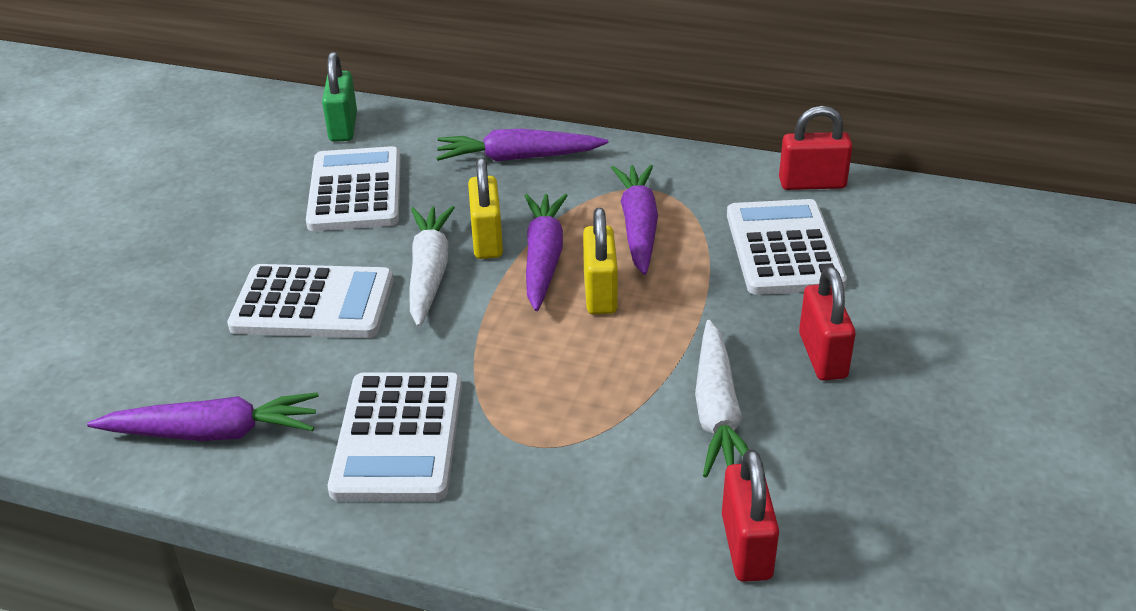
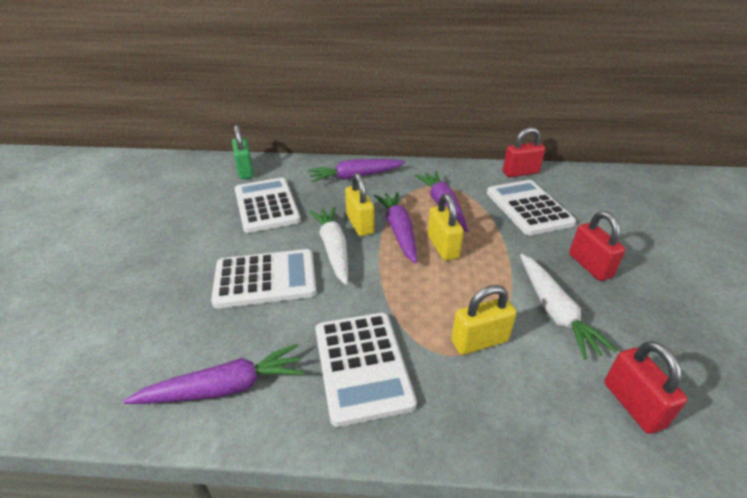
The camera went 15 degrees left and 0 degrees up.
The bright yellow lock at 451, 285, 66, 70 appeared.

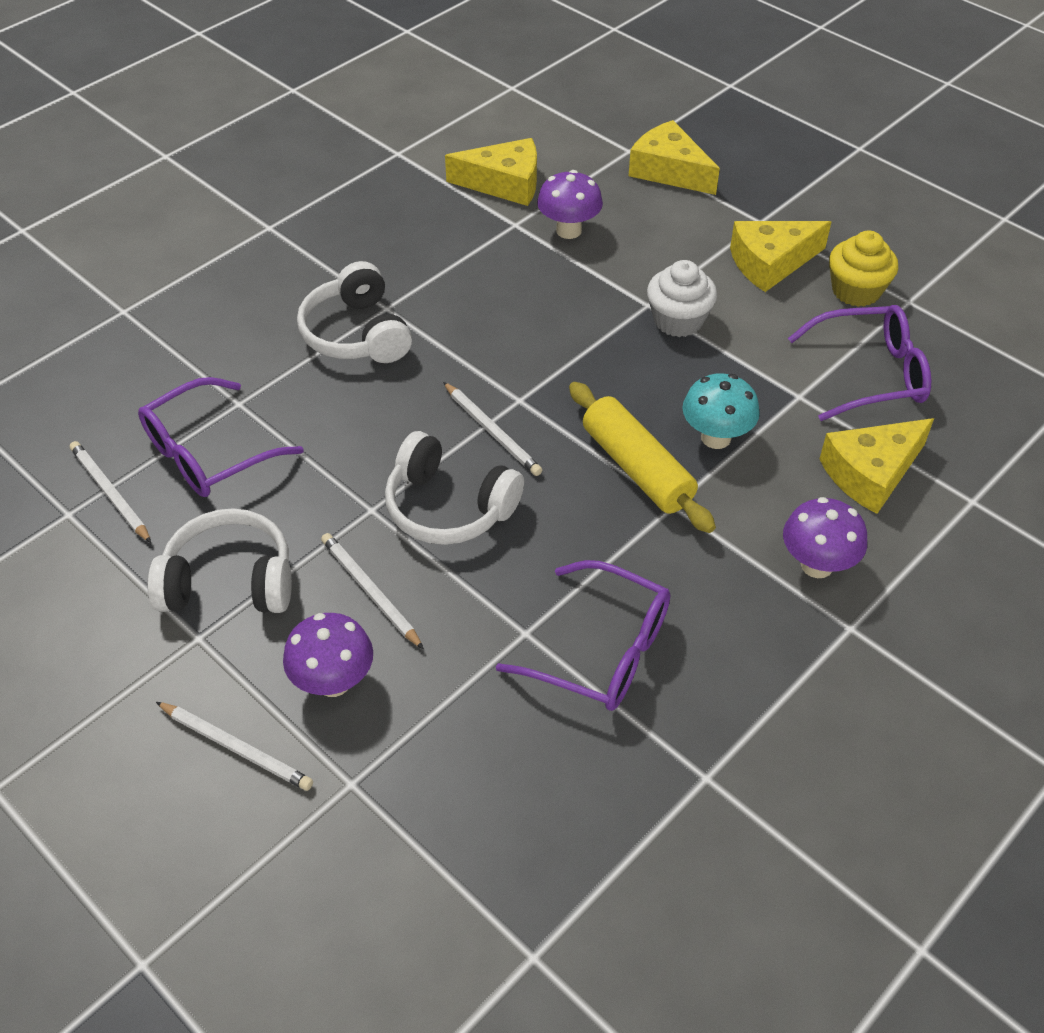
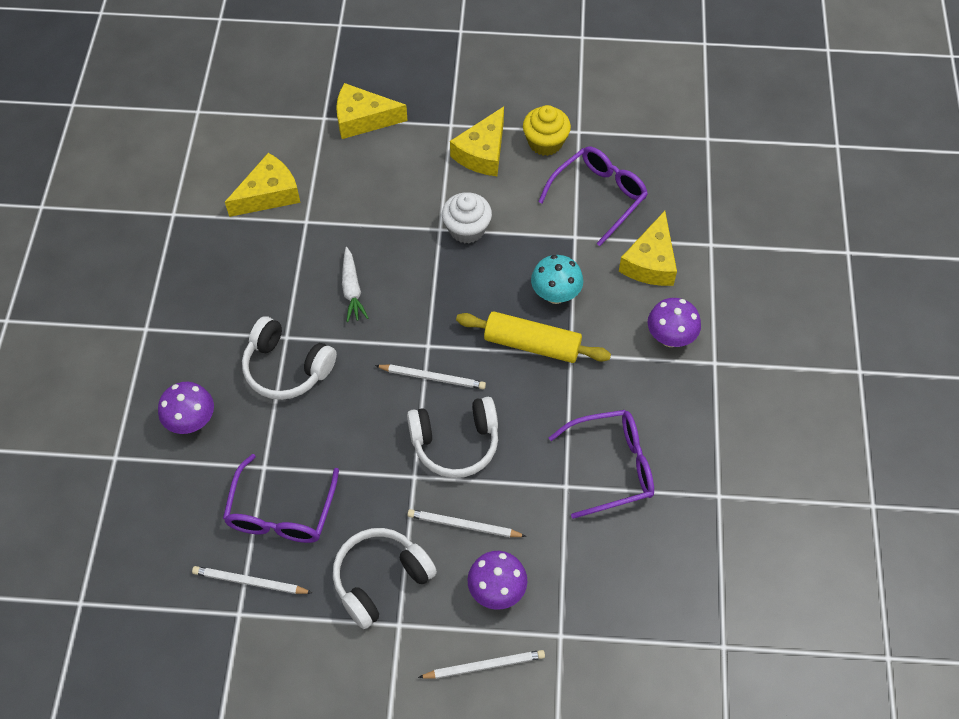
The camera went 40 degrees left and 10 degrees up.
The royal purple toadstool moved from 537, 170, 66, 69 to 158, 382, 56, 52.
The snow-white toy carrot at 342, 247, 26, 75 appeared.

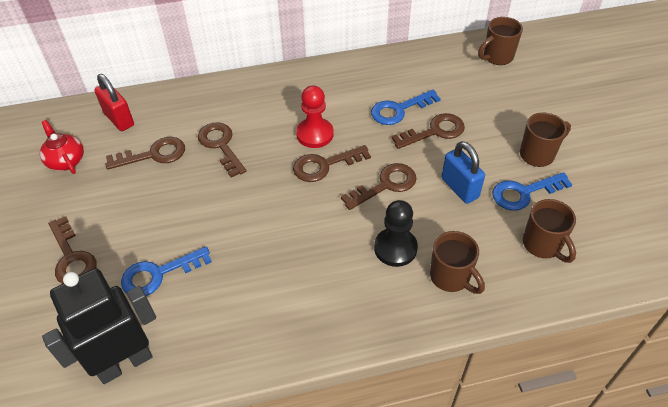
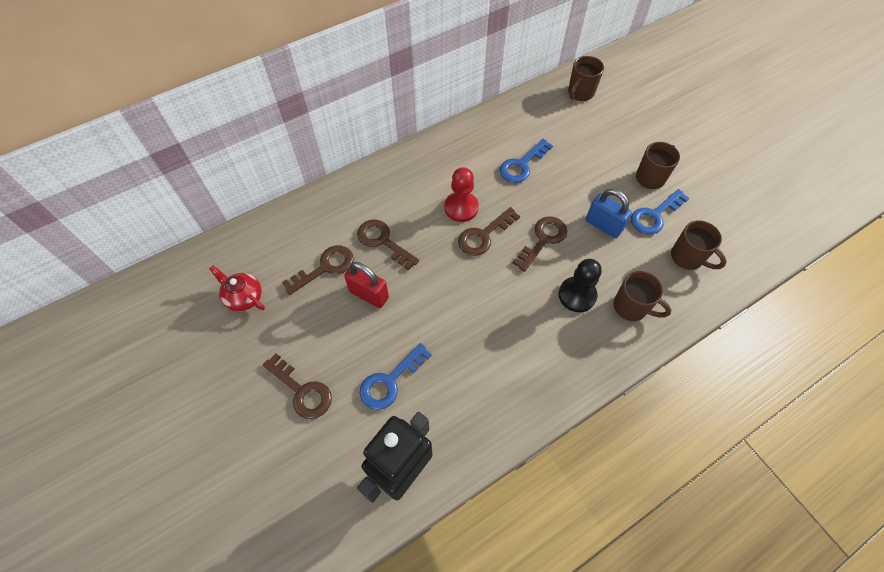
The camera went 20 degrees left and 10 degrees up.
The scarlet lock moved from 94, 74, 40, 57 to 344, 262, 45, 46.
The dark brown latchkey at 391, 113, 74, 36 disappeared.

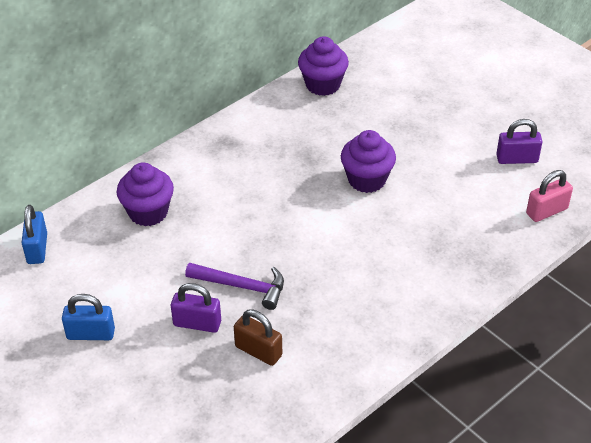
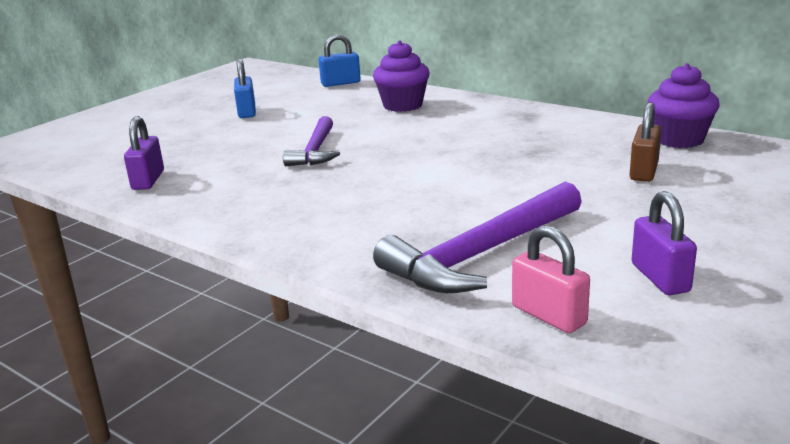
The camera went 80 degrees right and 20 degrees down.
The royal purple lock moved from 171, 283, 50, 50 to 124, 116, 40, 74.
The royal purple claw hammer at 373, 181, 209, 112 appeared.
The dark brown lock moved from 234, 309, 48, 57 to 630, 102, 32, 80.
The royal purple cupcake at 341, 130, 55, 63 disappeared.

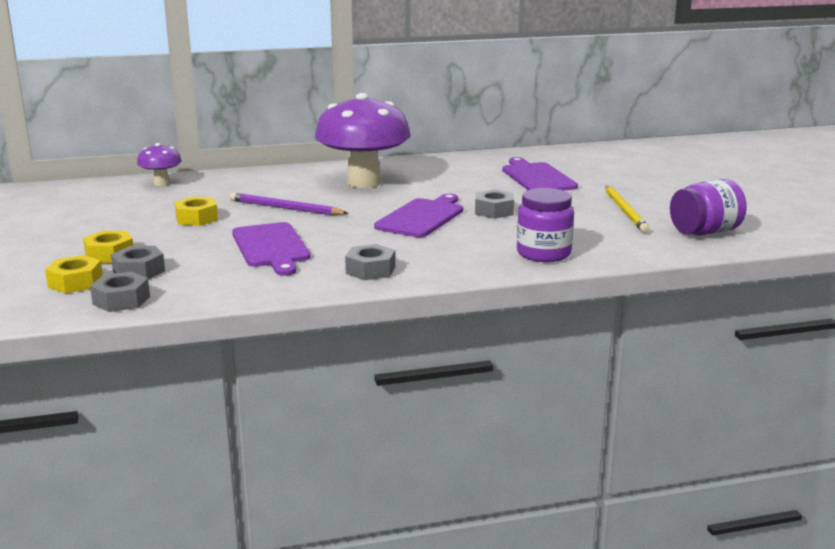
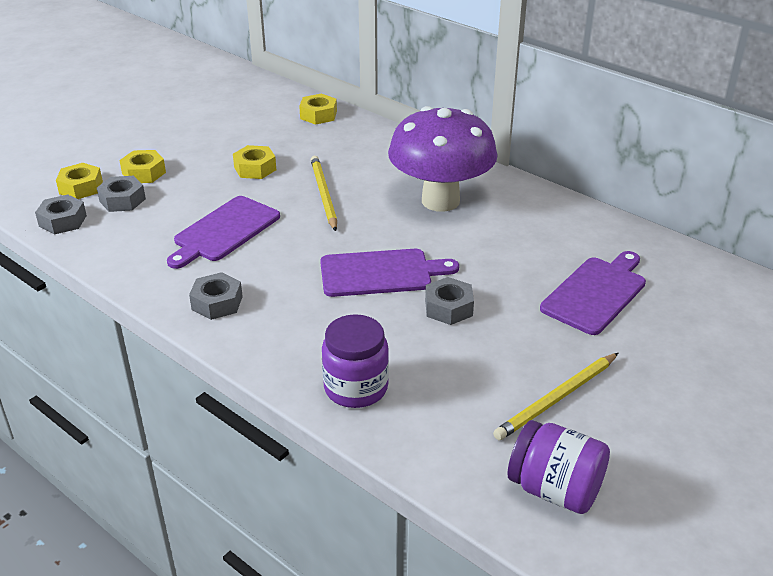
The camera went 55 degrees right and 15 degrees up.
The royal purple toadstool at 137, 143, 45, 43 was replaced by the bright yellow hex nut at 299, 94, 38, 31.
The royal purple lead pencil at 230, 193, 119, 22 became the bright yellow lead pencil at 311, 156, 26, 75.

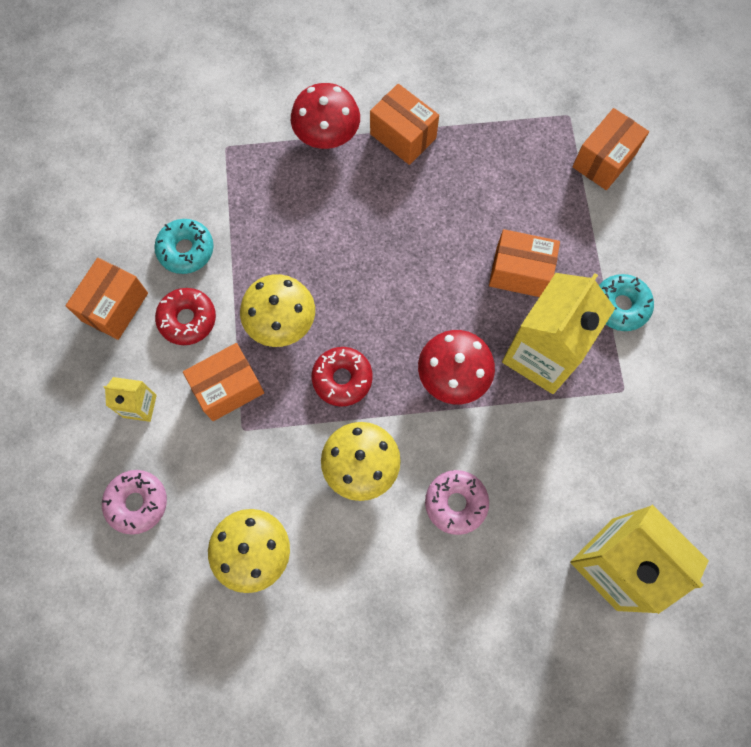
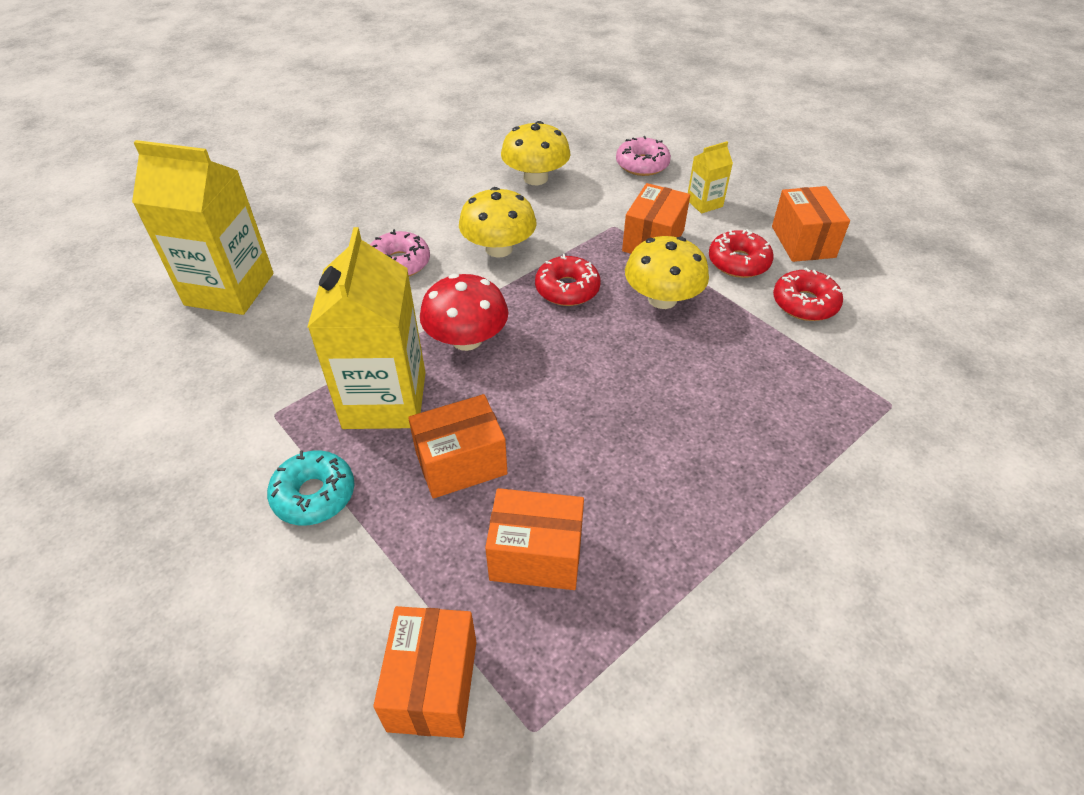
The camera went 145 degrees right and 25 degrees down.
The bright orange box moved from 370, 84, 69, 81 to 485, 488, 99, 102.
The teal doughnut at 154, 219, 60, 55 became the scarlet doughnut at 773, 268, 70, 53.
The scarlet toadstool at 291, 83, 69, 66 disappeared.

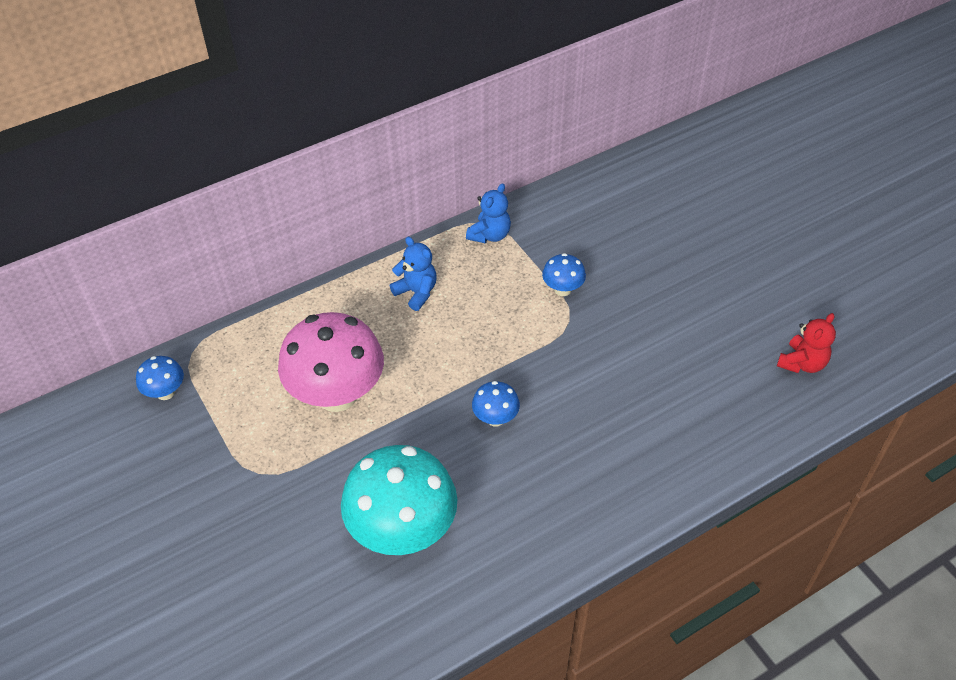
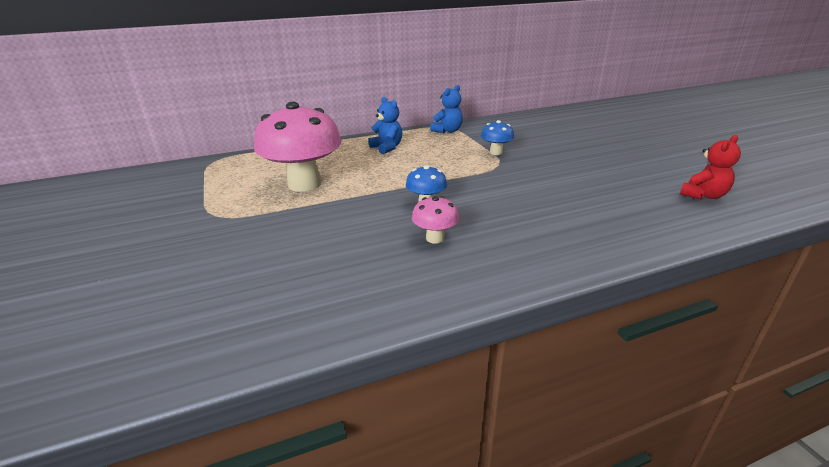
The camera went 10 degrees right and 20 degrees down.
The rosy toadstool at 412, 196, 47, 48 appeared.
The blue toadstool at 136, 356, 48, 44 disappeared.
The teal toadstool at 341, 445, 116, 110 disappeared.

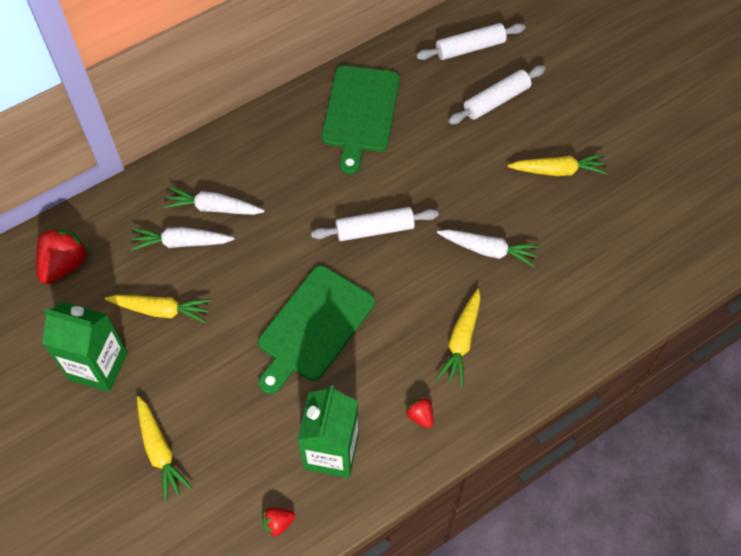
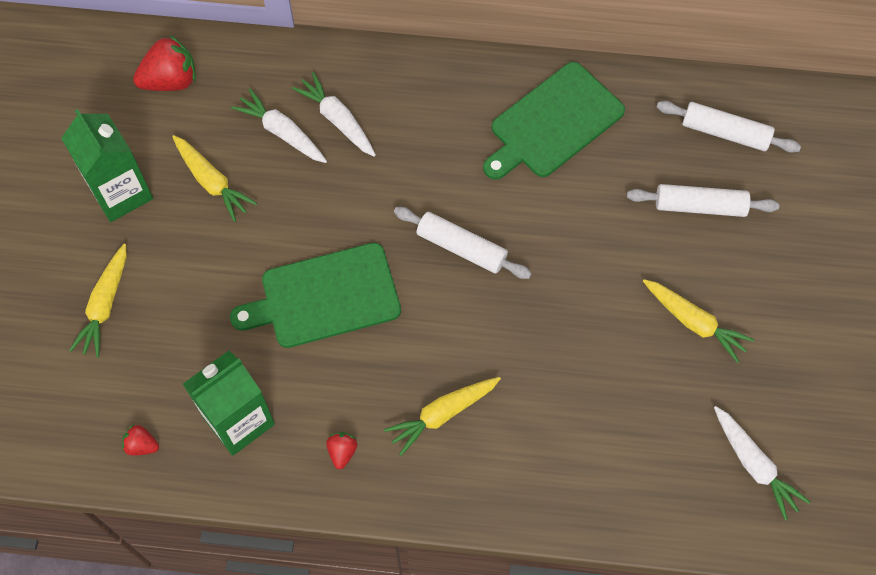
The camera went 40 degrees right and 5 degrees up.
The snow-white toy carrot moved from 437, 230, 103, 37 to 714, 406, 96, 114.

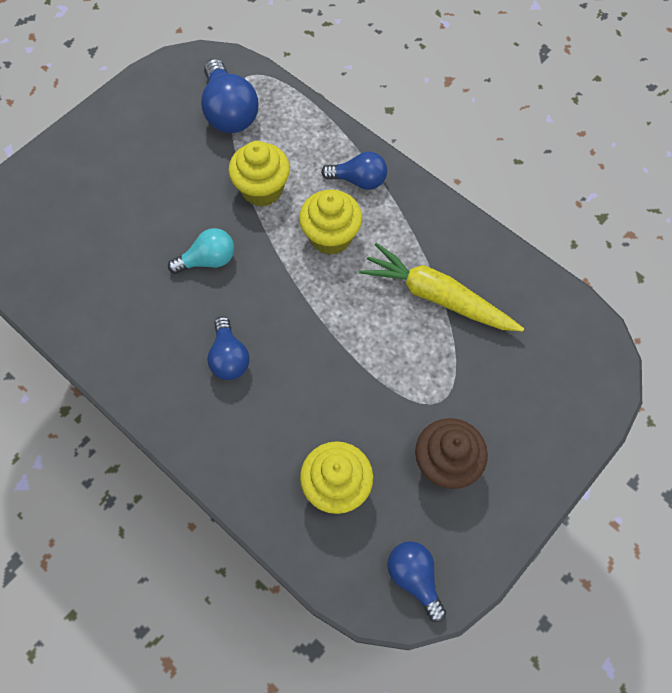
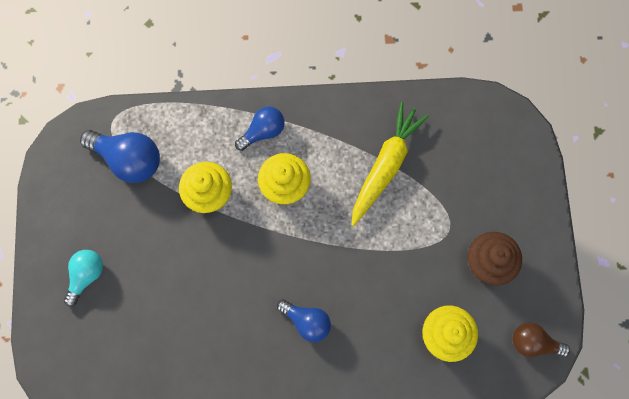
The camera went 45 degrees left and 10 degrees up.
The teal lightbulb moved from 168, 228, 66, 46 to 64, 250, 39, 57.
The bright yellow toy carrot at 359, 243, 165, 89 turned 135 degrees clockwise.
The blue lightbulb at 387, 541, 59, 81 became the dark brown lightbulb at 512, 323, 58, 34.

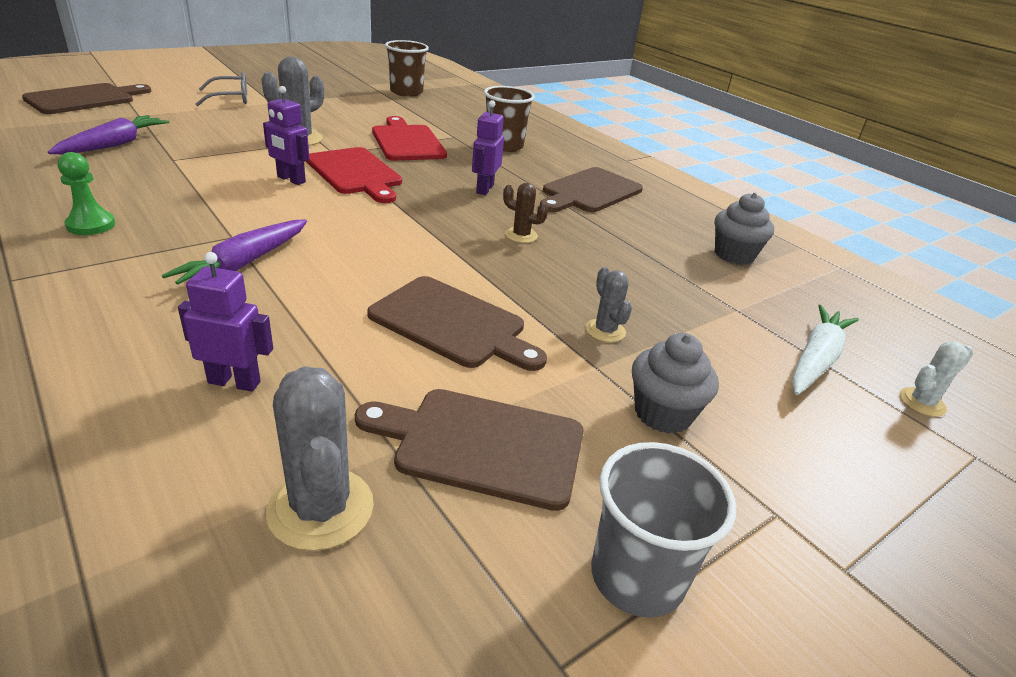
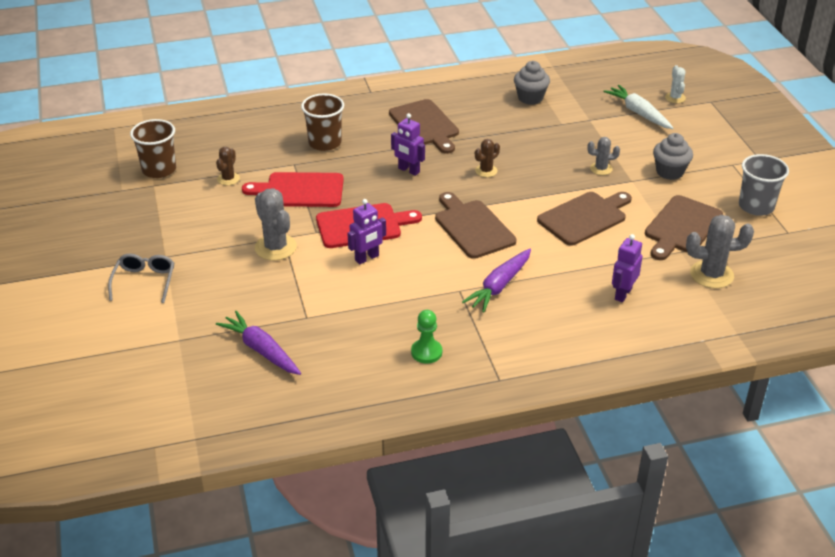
The camera went 65 degrees left and 5 degrees up.
The dark brown prickly plant at 216, 147, 24, 38 appeared.
The dark brown chopping board moved from 22, 83, 129, 31 to 435, 192, 81, 67.
The royal purple toy carrot at 162, 219, 145, 66 turned 75 degrees clockwise.

